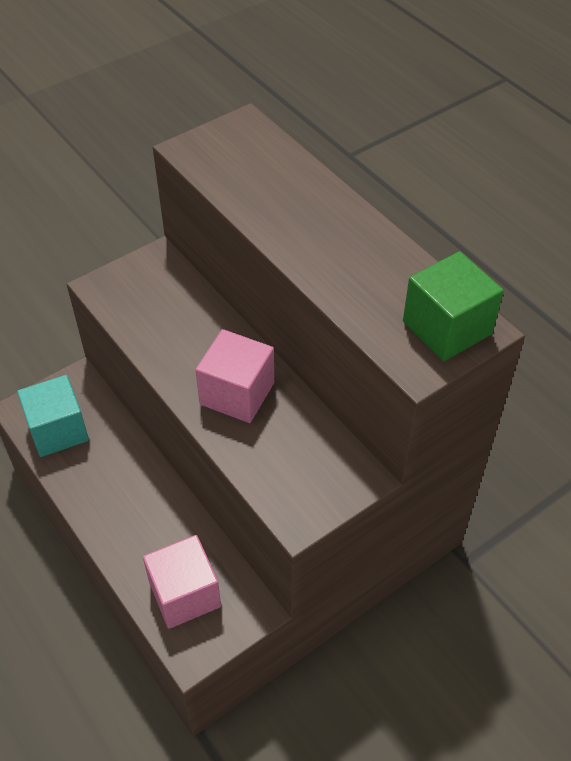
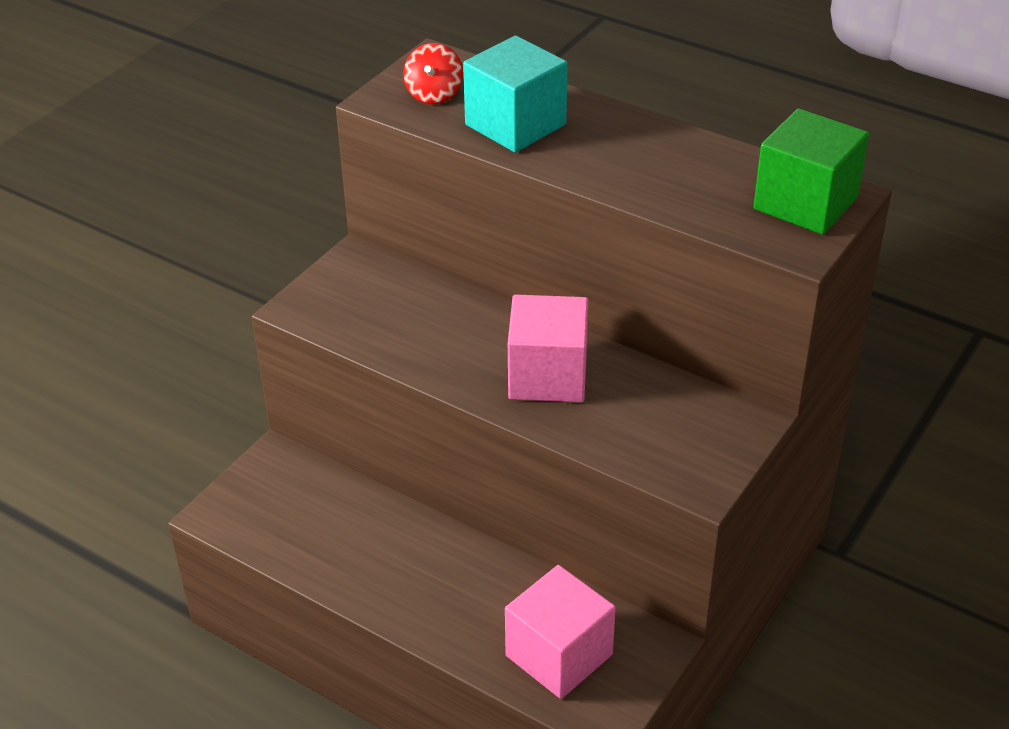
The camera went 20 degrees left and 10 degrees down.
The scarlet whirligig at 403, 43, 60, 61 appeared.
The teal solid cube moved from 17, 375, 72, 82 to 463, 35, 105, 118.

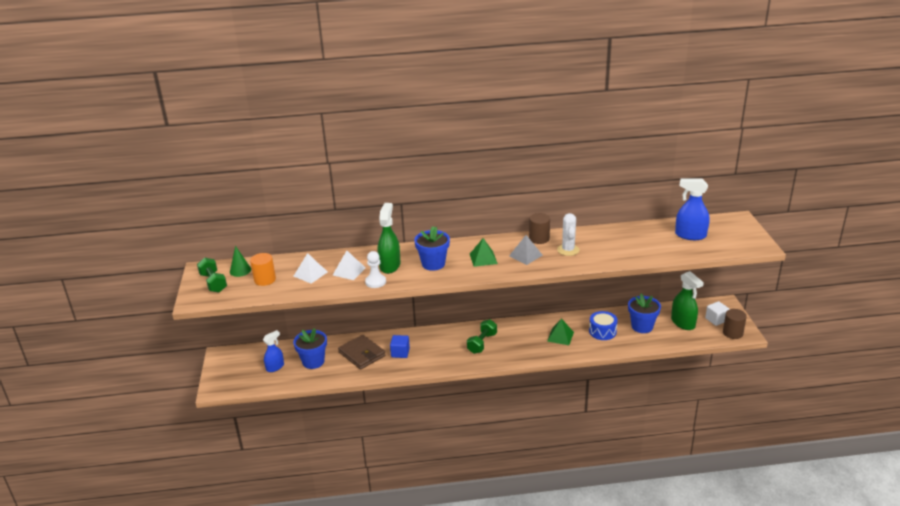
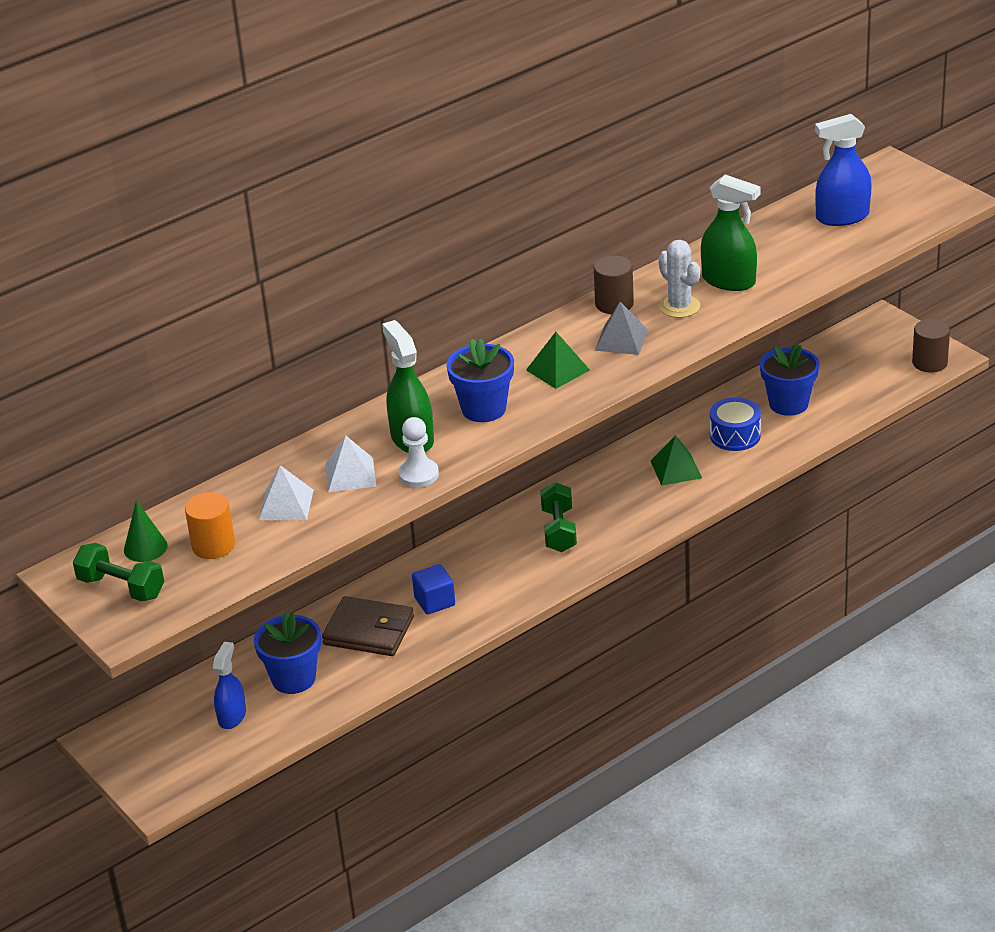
The camera went 30 degrees left and 5 degrees up.
The leaf-green spray cleaner moved from 671, 271, 33, 59 to 701, 174, 60, 117.
The snow-white solid cube at 705, 301, 25, 25 disappeared.

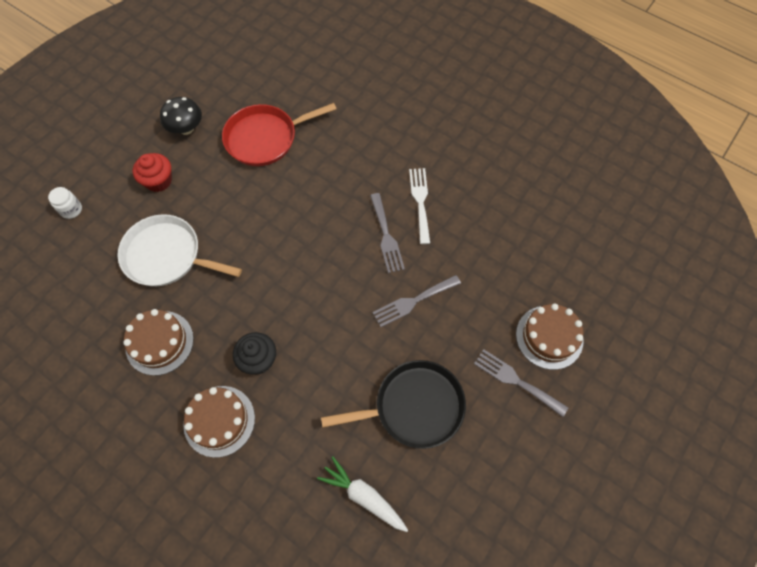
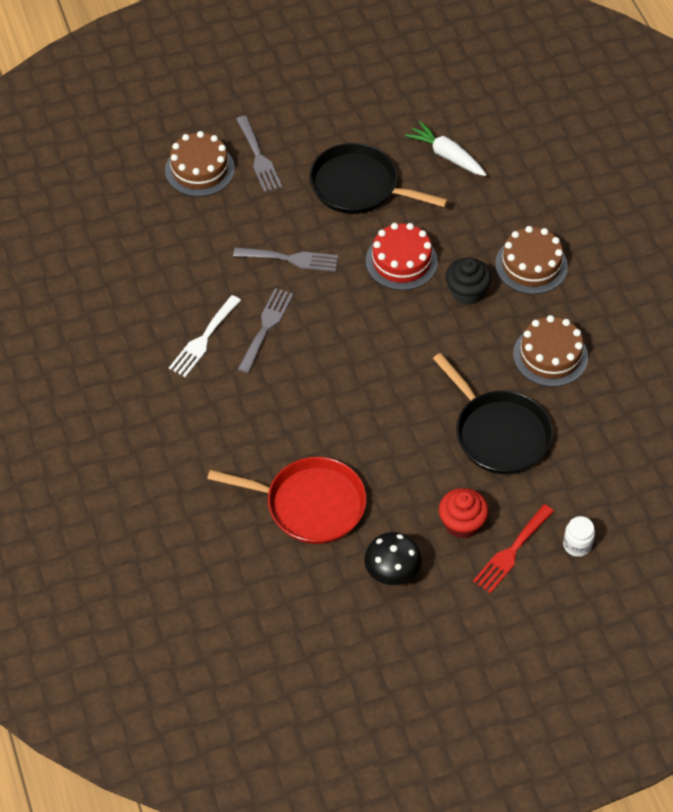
The camera went 145 degrees left and 10 degrees down.
The scarlet gateau at 366, 223, 72, 67 appeared.
The snow-white toy carrot at 317, 456, 91, 76 turned 150 degrees clockwise.
The snow-white pan at 117, 214, 125, 72 became the black pan at 433, 353, 120, 121.
The scarlet fork at 473, 504, 81, 90 appeared.

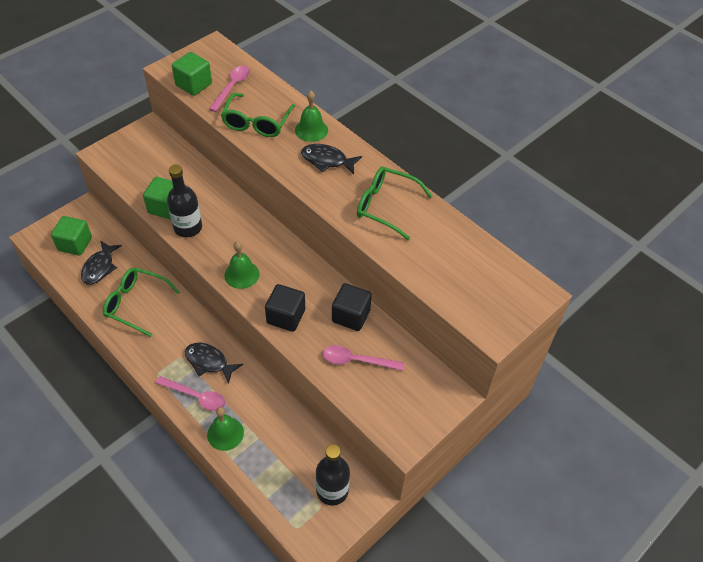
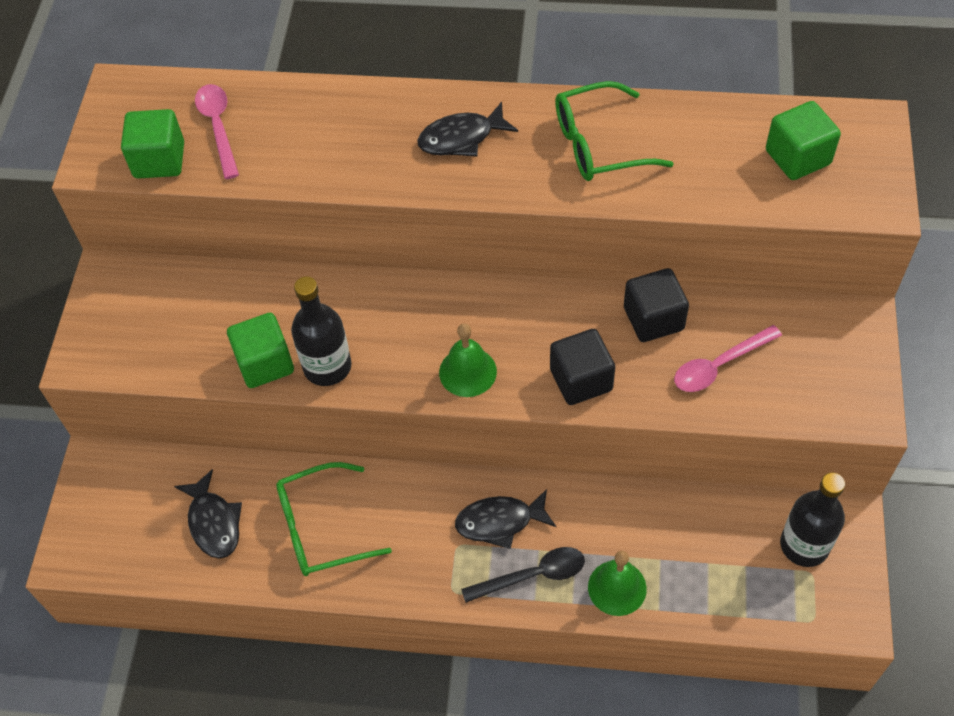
The camera went 35 degrees left and 5 degrees up.
The rosy tablespoon at 156, 376, 70, 35 became the black tablespoon at 461, 547, 124, 56.
The leaf-green solid cube moved from 51, 216, 41, 40 to 766, 101, 75, 79.
The leaf-green glasses at 221, 93, 74, 44 disappeared.
The leaf-green hand bell at 295, 91, 33, 51 disappeared.

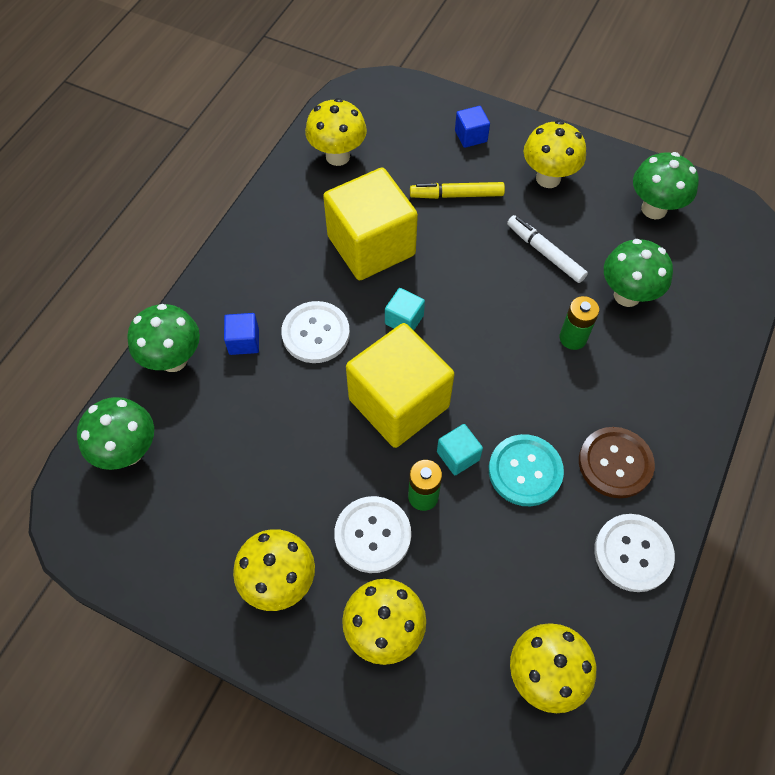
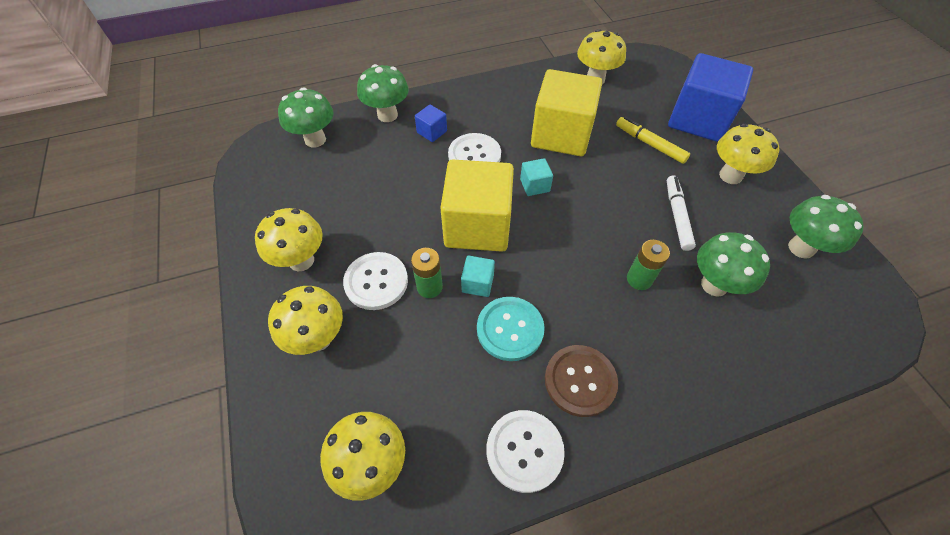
The camera went 45 degrees right and 5 degrees down.
The blue solid cube at 455, 106, 35, 42 changed to 2.38 times the size.

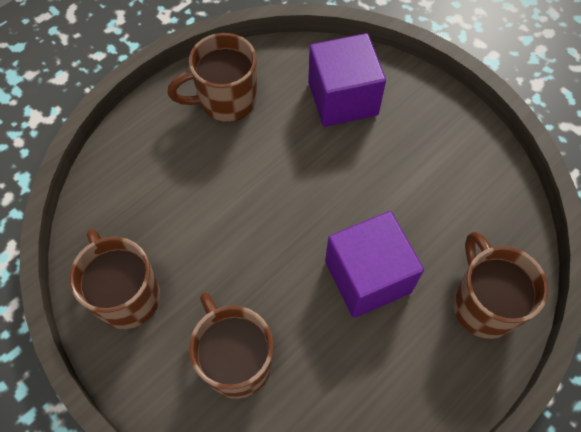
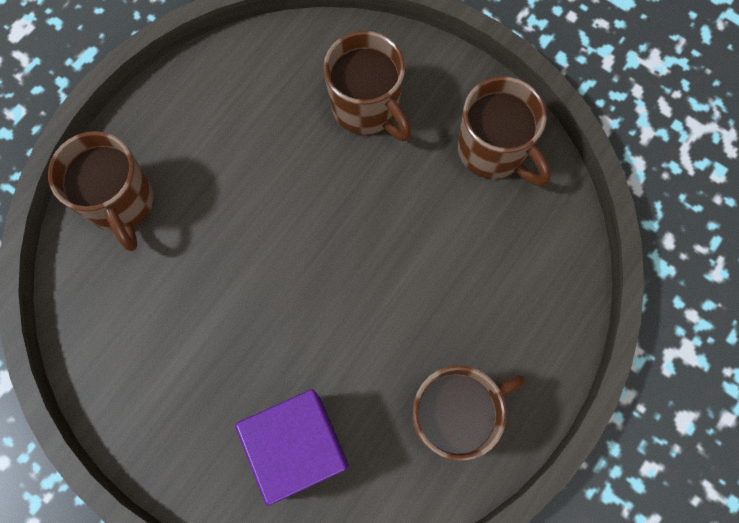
The camera went 170 degrees right and 10 degrees up.
The royal purple solid cube at 325, 211, 99, 107 disappeared.

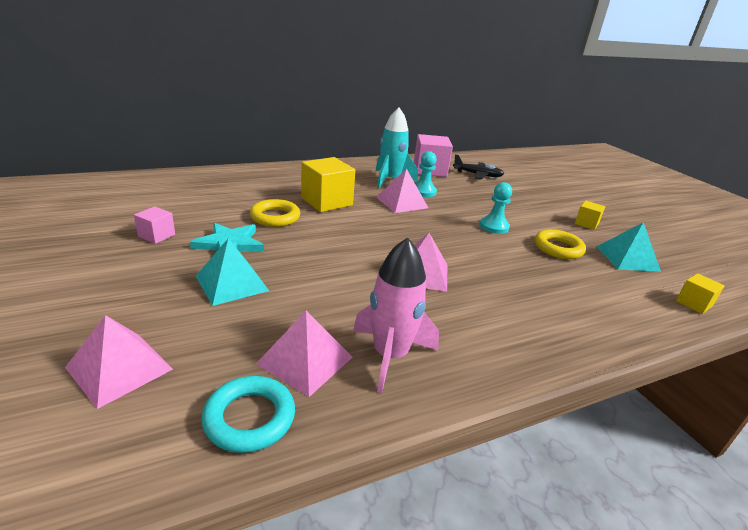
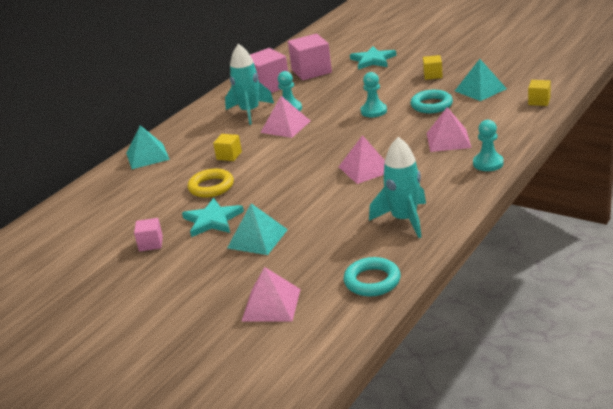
The camera went 25 degrees left and 0 degrees up.
The teal pyramid at 126, 125, 44, 44 appeared.
The bright yellow solid cube at 301, 157, 54, 55 changed to 0.53 times the size.
The black toy plane at 453, 154, 51, 25 was replaced by the rosy solid cube at 288, 34, 44, 46.
The teal star at 350, 46, 47, 24 appeared.
The rosy rocket at 353, 237, 86, 156 became the teal rocket at 369, 137, 57, 101.
The bright yellow torus at 534, 229, 52, 30 became the teal torus at 410, 90, 43, 23.
The rosy pyramid moved from 256, 311, 96, 86 to 427, 107, 44, 45.
The teal pawn at 473, 120, 31, 51 appeared.

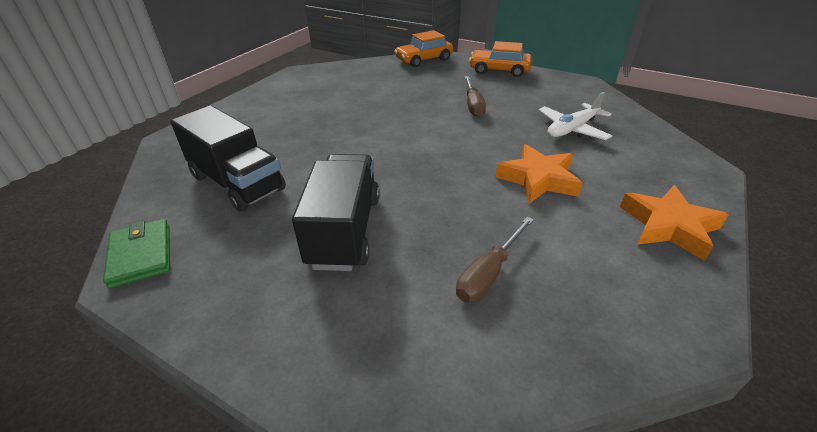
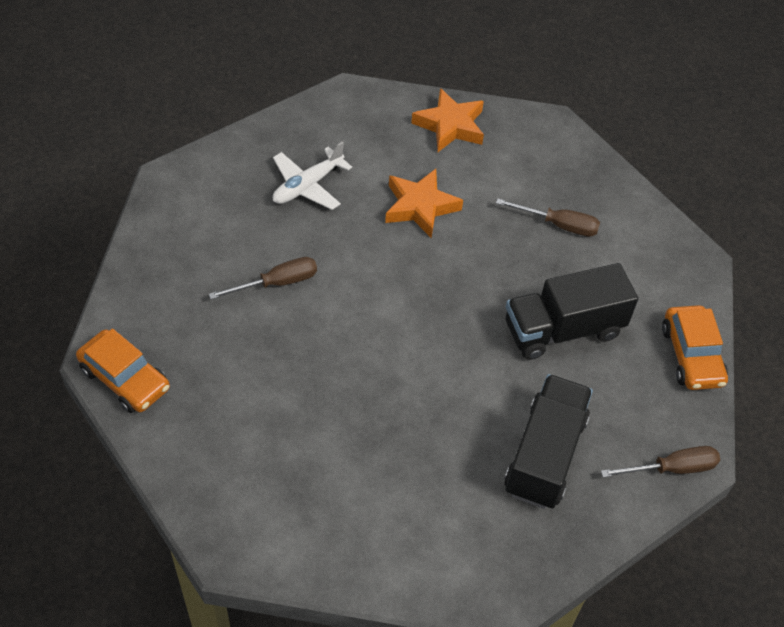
The camera went 115 degrees left and 15 degrees up.
The snow-white toy plane at 538, 92, 74, 48 turned 105 degrees clockwise.
The leaf-green wallet at 103, 219, 67, 70 was replaced by the dark brown flat screwdriver at 601, 446, 119, 32.
The bright orange car moved from 469, 41, 63, 36 to 662, 305, 66, 85.

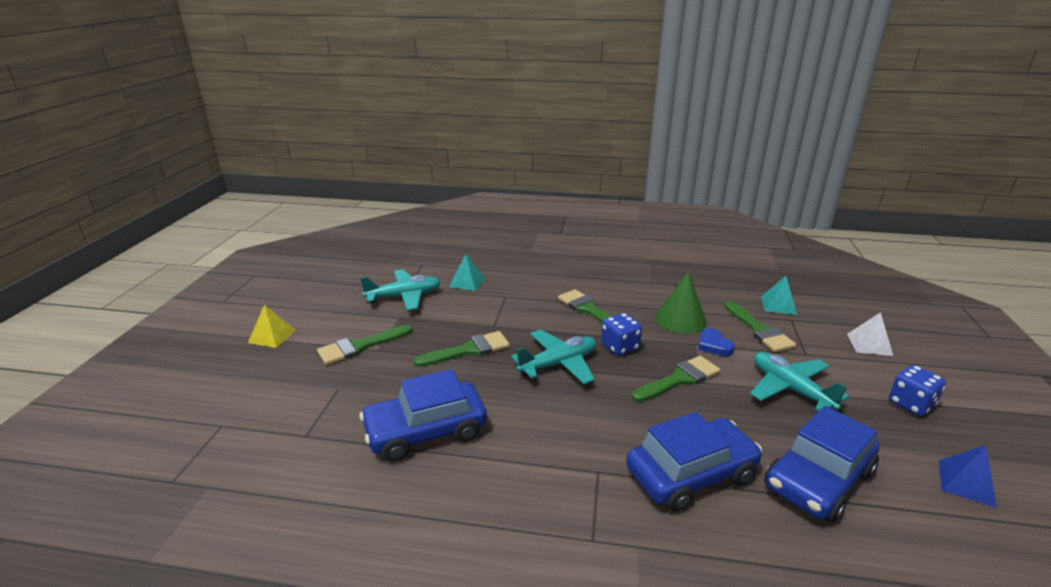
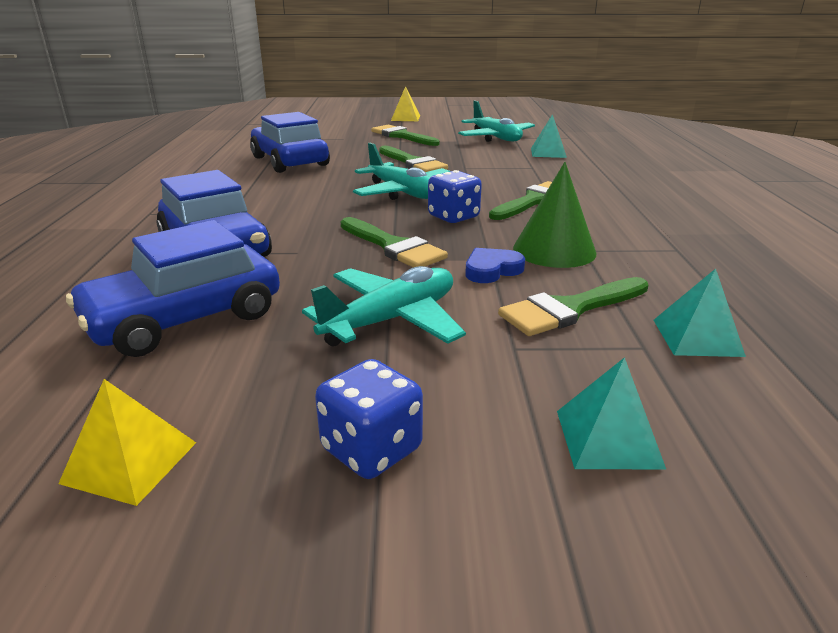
The camera went 80 degrees right and 0 degrees up.
The blue pyramid at 939, 445, 58, 63 became the bright yellow pyramid at 58, 379, 138, 127.
The blue car at 764, 406, 115, 117 turned 75 degrees counterclockwise.
The snow-white pyramid at 847, 312, 46, 44 became the teal pyramid at 557, 357, 109, 112.

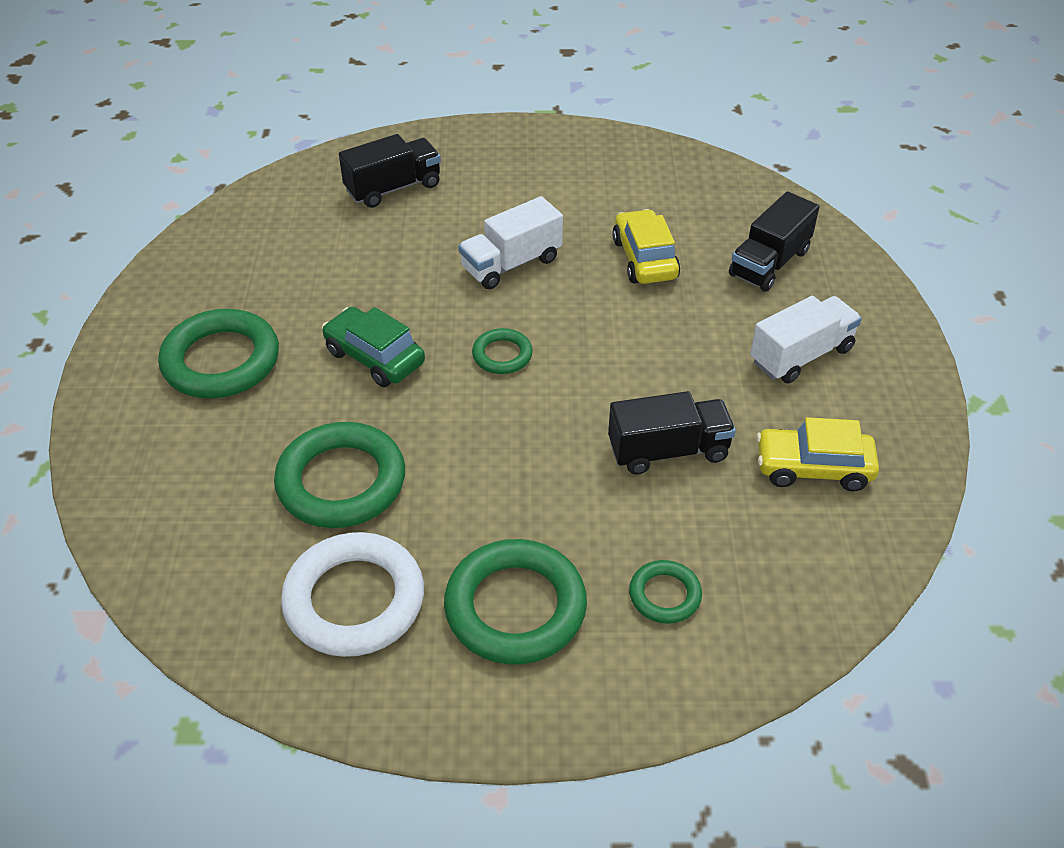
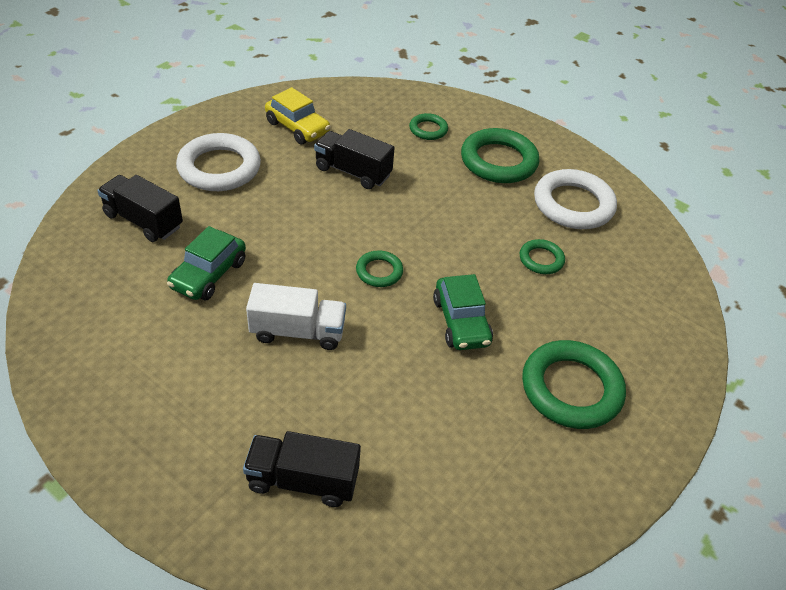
The camera went 145 degrees left and 0 degrees up.
The black toy truck at 729, 191, 91, 101 turned 135 degrees counterclockwise.
The bright yellow car at 612, 209, 68, 75 became the leaf-green car at 167, 226, 79, 74.
The snow-white toy truck at 750, 296, 112, 88 was replaced by the snow-white torus at 176, 133, 85, 58.
The leaf-green torus at 274, 422, 131, 106 changed to 0.52 times the size.

